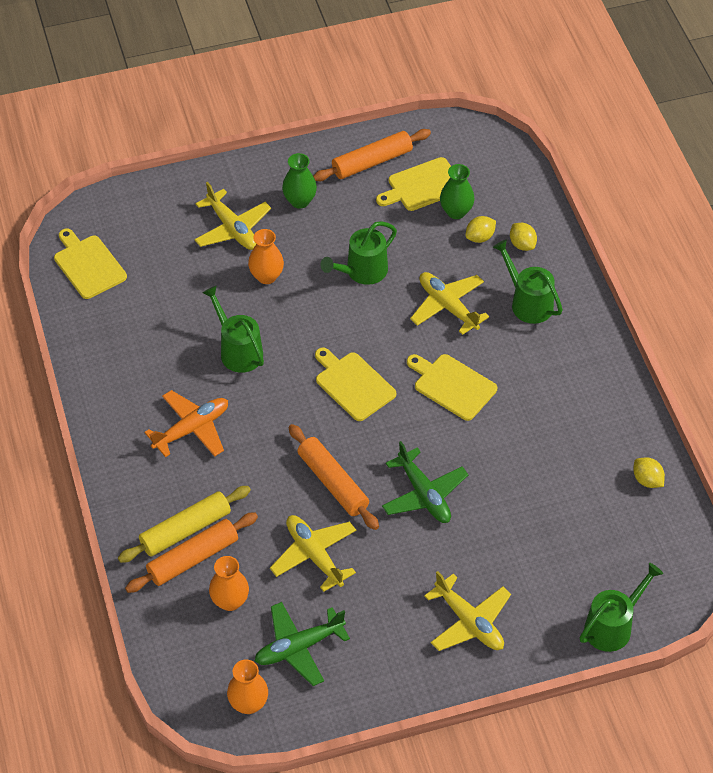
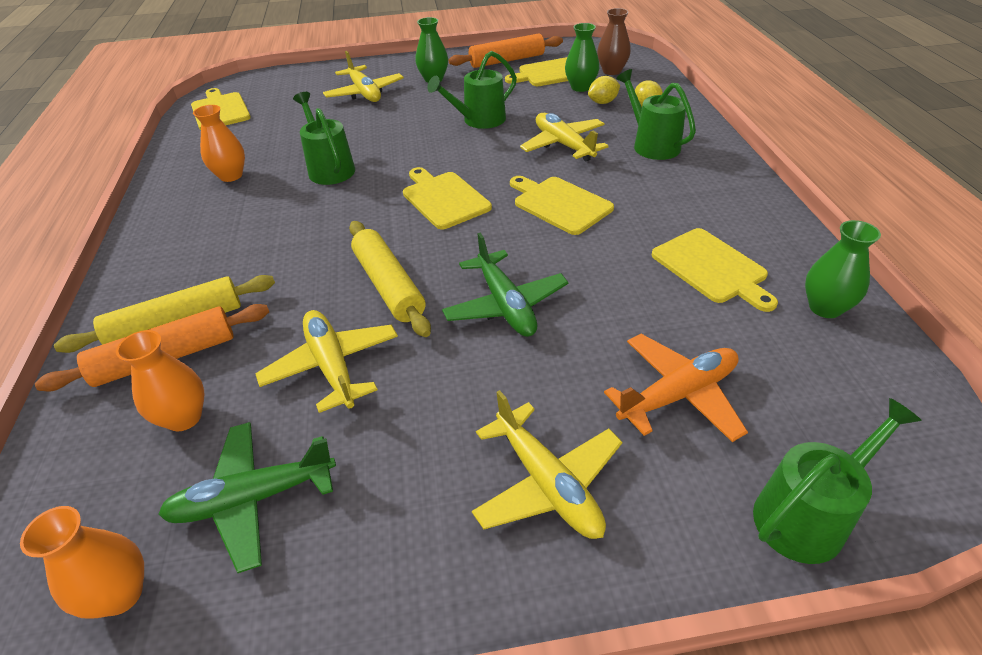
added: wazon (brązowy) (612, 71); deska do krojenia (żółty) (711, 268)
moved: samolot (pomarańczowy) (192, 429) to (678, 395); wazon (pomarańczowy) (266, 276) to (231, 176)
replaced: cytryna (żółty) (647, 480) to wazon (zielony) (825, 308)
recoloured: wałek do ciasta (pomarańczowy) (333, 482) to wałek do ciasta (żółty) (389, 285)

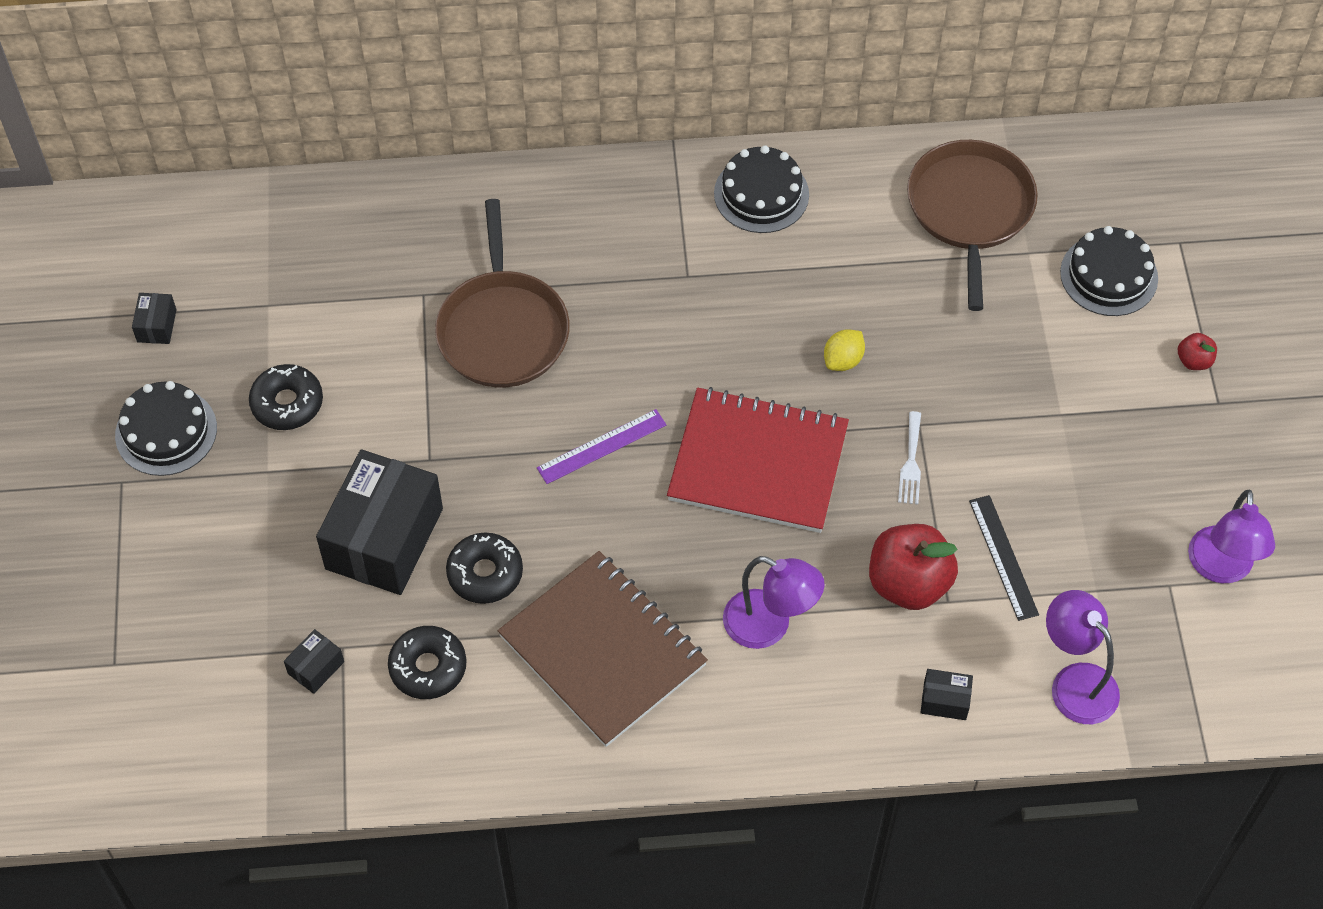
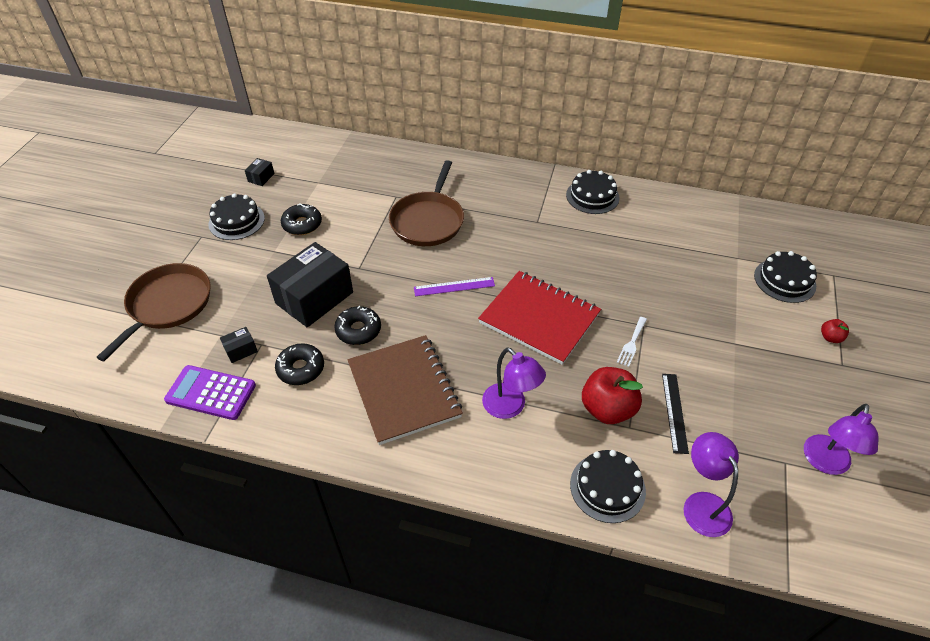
removed: cytryna (żółty) (843, 360)
added: kalkulator (fioletowy) (211, 393)
moved: patelnia (brązowy) (970, 210) to (167, 305)
replaced: pudełko (czarny) (945, 700) to tort (czarny) (607, 487)

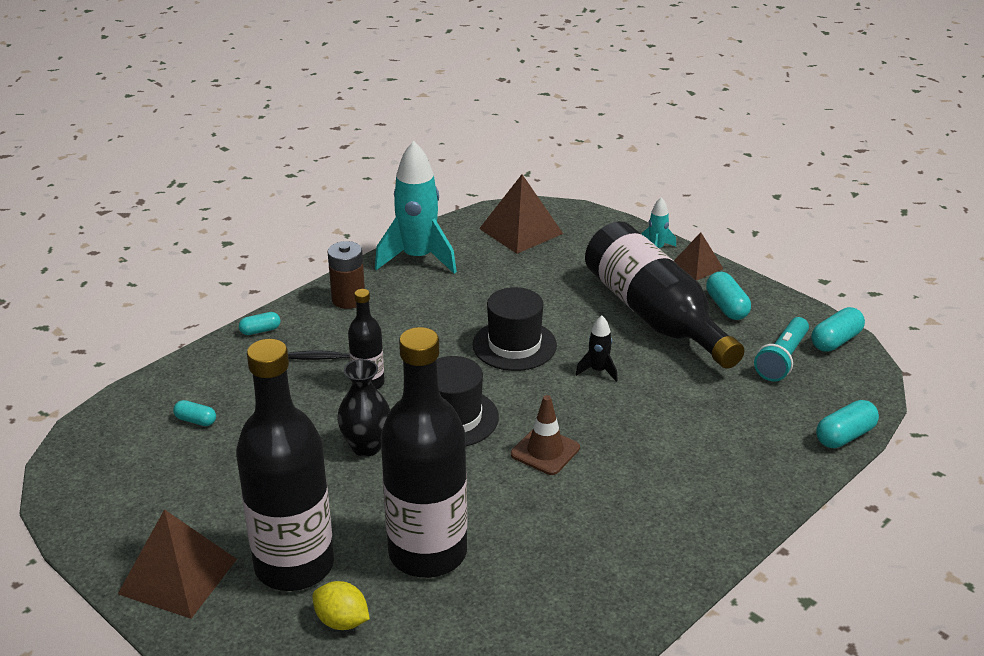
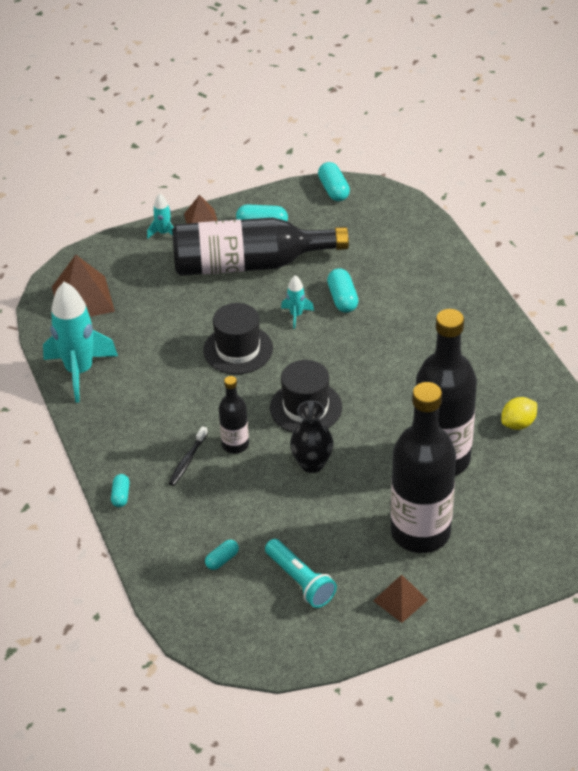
removed: bateria (brązowy) (348, 299); pachołek (brązowy) (545, 451)
moved: cytryna (żółty) (342, 621) to (518, 424); latarka (turkusowy) (782, 359) to (300, 581); kapsułka (turkusowy) (845, 436) to (342, 299)
recoloured: rakieta (czarny) (598, 371) to rakieta (turkusowy) (296, 315)
resized: piramida (brązowy) (177, 576) = (400, 600) x0.60

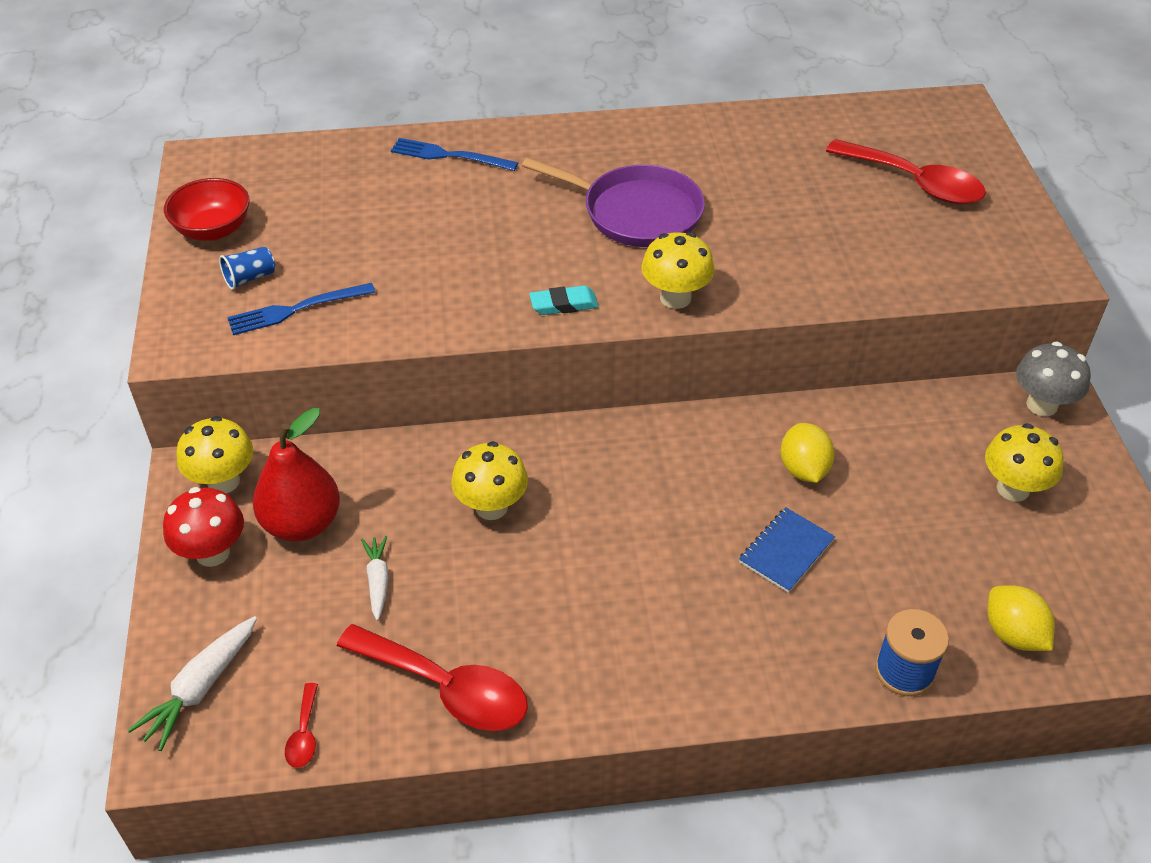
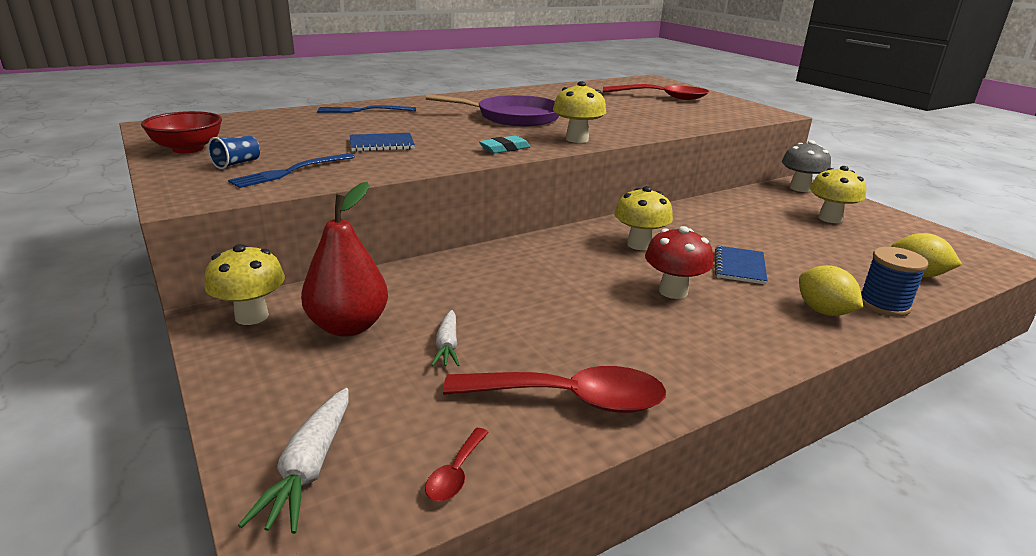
added: zeszyt (niebieski) (382, 144)
moved: grzyb (czerwony) (213, 553) to (673, 291); grzyb (żółty) (491, 507) to (639, 244); cytryna (żółty) (803, 469) to (823, 311)
turned: łyżka (czerwony) (304, 734) = (455, 473) 45 degrees clockwise; marchewka (biały) (378, 581) = (447, 346) 150 degrees counterclockwise

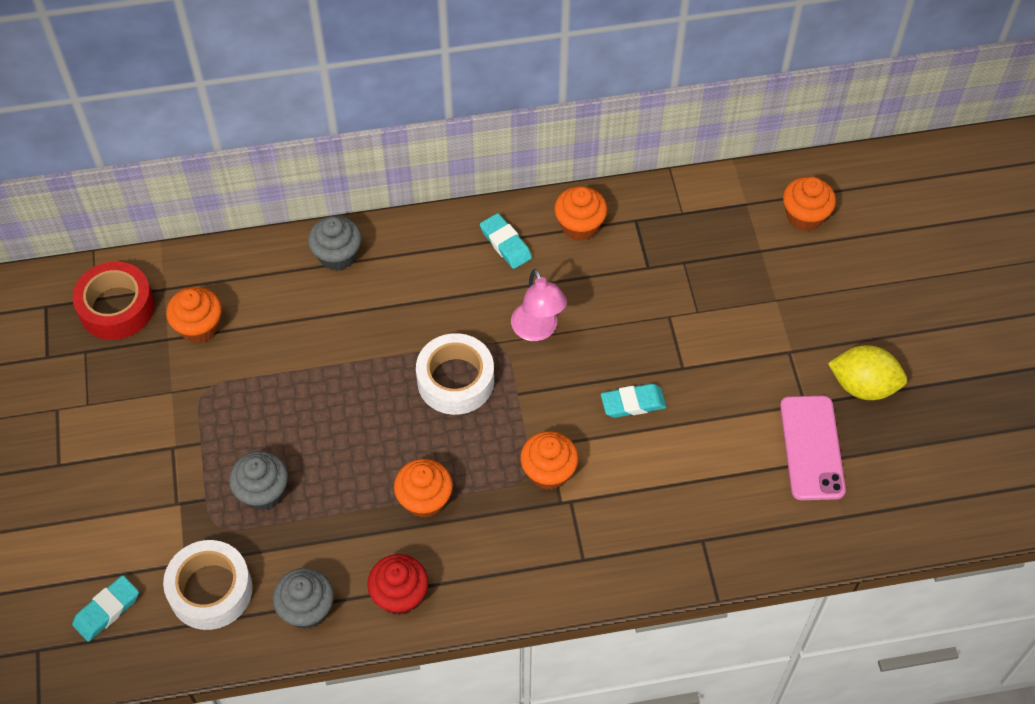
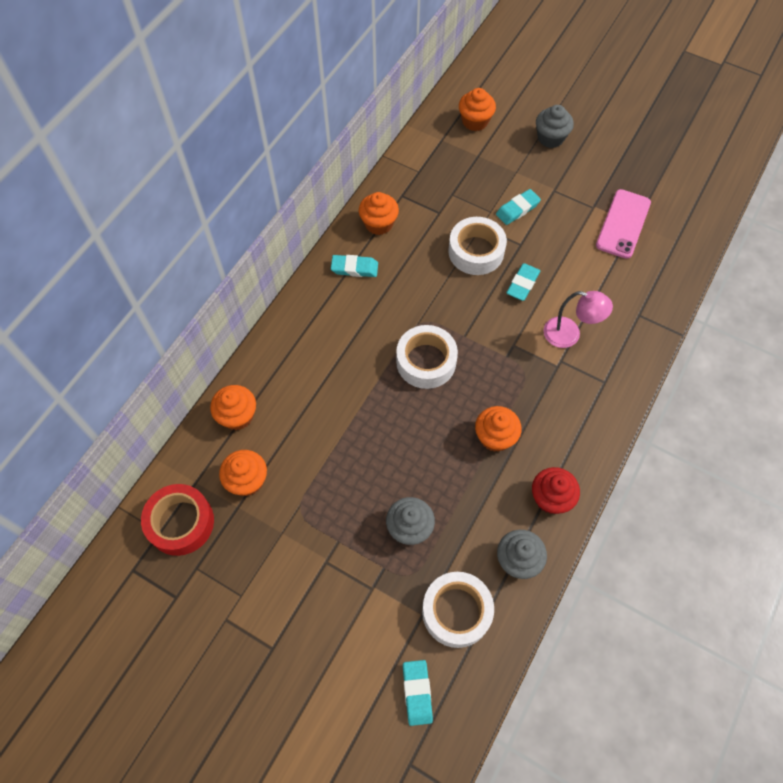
removed: cytryna (żółty) (863, 386)
added: taśma klejąca (biały) (476, 251); gumka do mazania (turkusowy) (517, 209)
moved: muffinka (szary) (337, 255) to (550, 138); lampka (różowy) (538, 330) to (569, 334); muffinka (pomarańczowy) (548, 472) to (237, 416)
turned: telefon (różowy) (812, 448) = (623, 224) 75 degrees clockwise

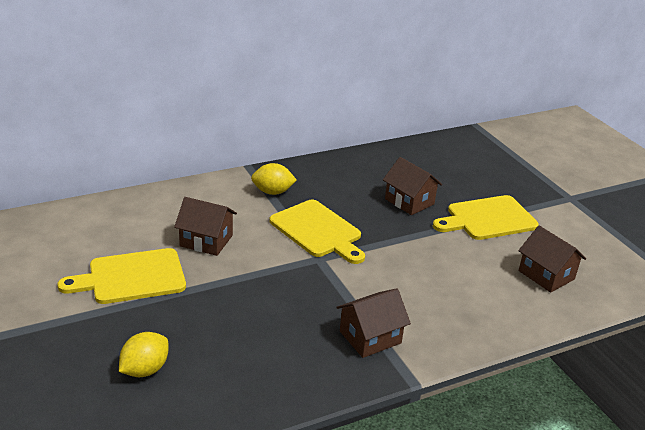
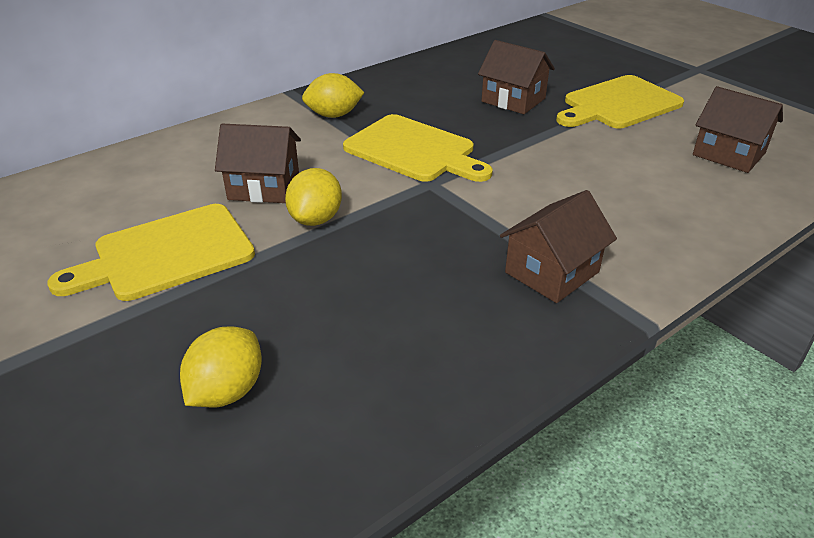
added: cytryna (żółty) (316, 219)

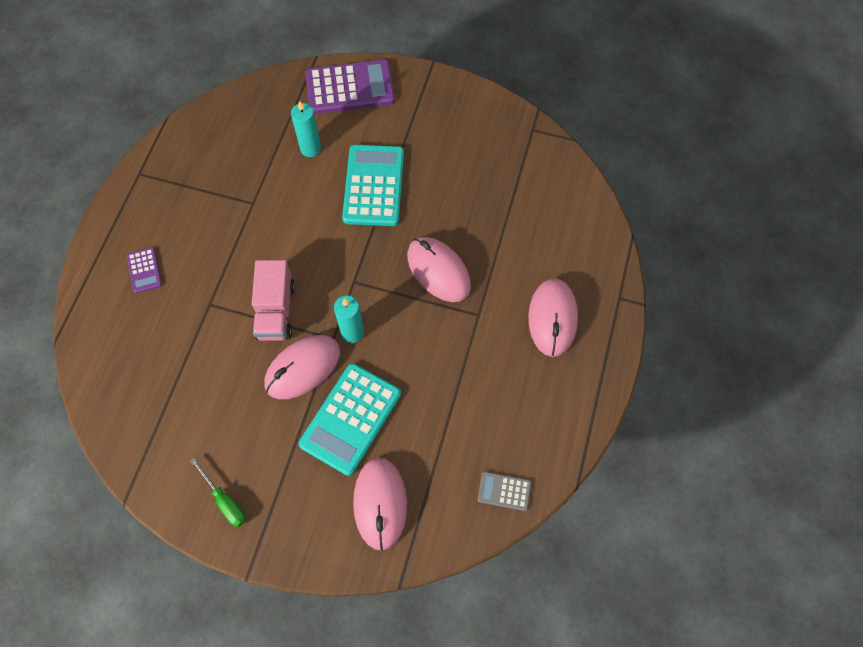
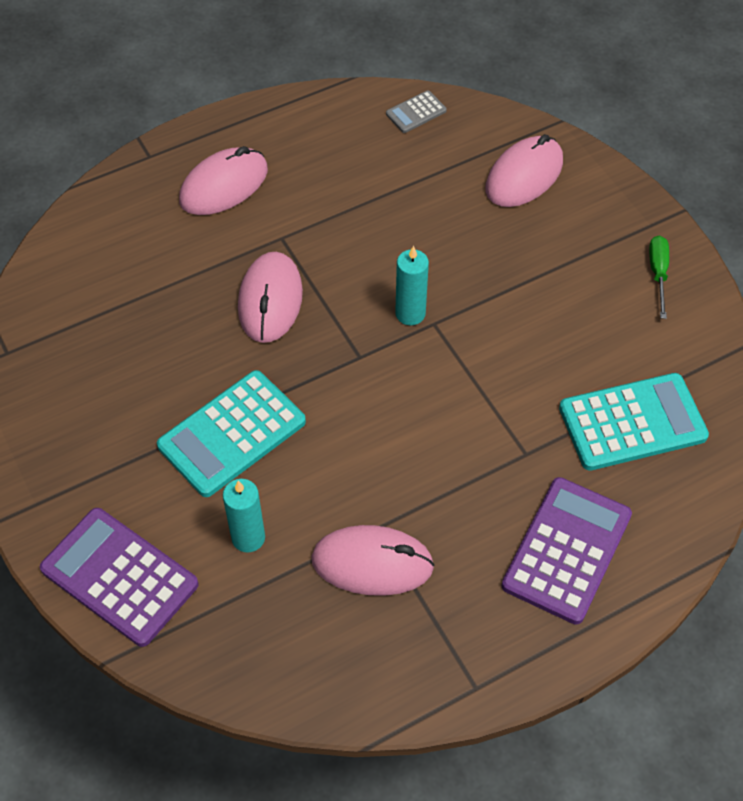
removed: ciężarówka (różowy) (276, 310)
moved: myszka (różowy) (303, 368) to (372, 563); kalkulator (turkusowy) (350, 419) to (632, 422)
turned: kalkulator (szary) (504, 491) = (416, 112) 90 degrees clockwise
resized: kalkulator (fioletowy) (144, 270) = (567, 550) x2.07

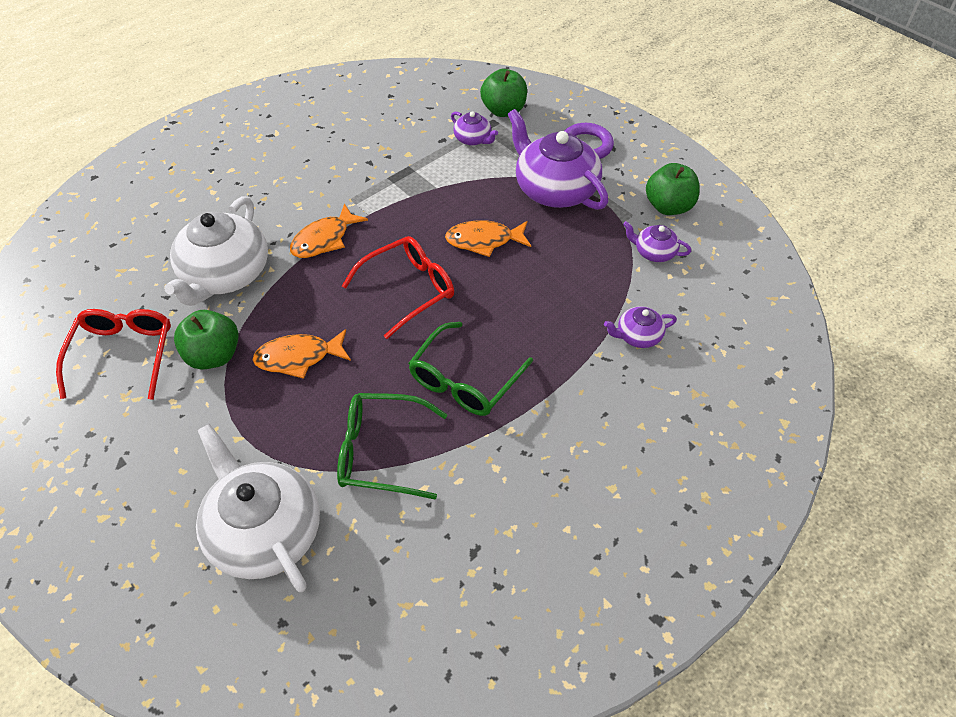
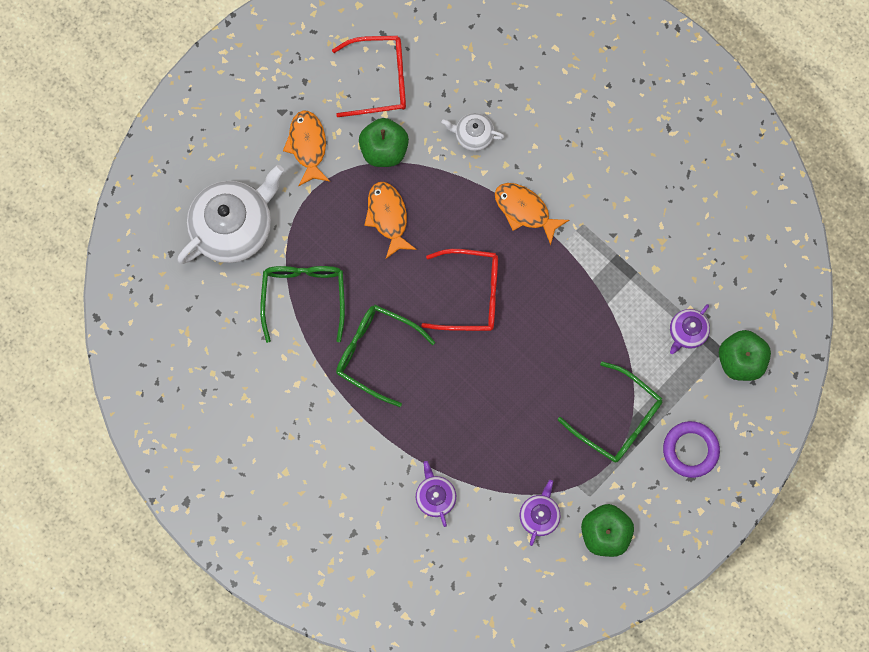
moved: ryba (pomarańczowy) (484, 241) to (308, 146)
replaced: imbryk (fioletowy) (554, 189) to okulary (zielony) (617, 419)
turned: okulary (czerwony) (408, 290) = (470, 294) 45 degrees counterclockwise
resized: imbryk (biały) (225, 274) = (473, 135) x0.47

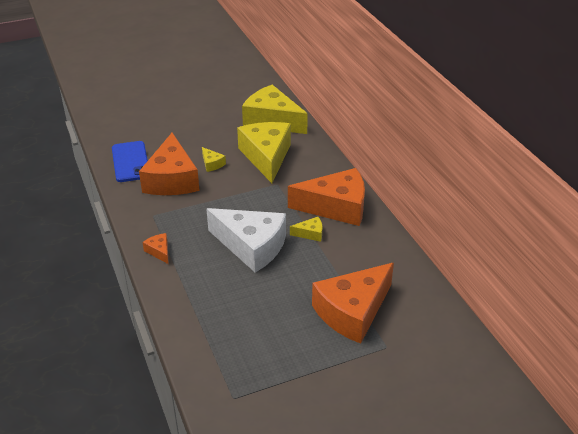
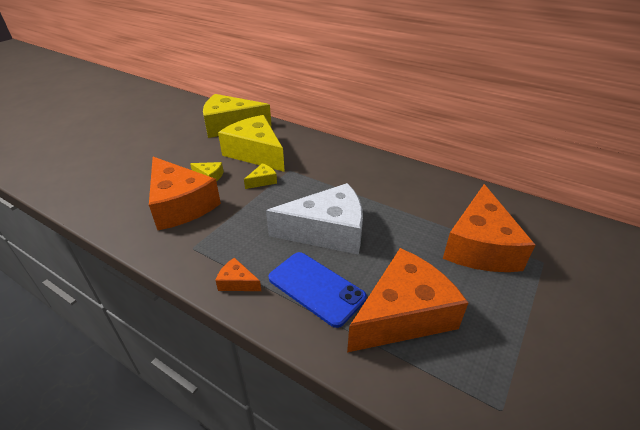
moved: telefon (niebieski) (130, 162) to (316, 288); ser (pomarańczowy) (336, 207) to (403, 314); ser (żółty) (310, 233) to (262, 181)

